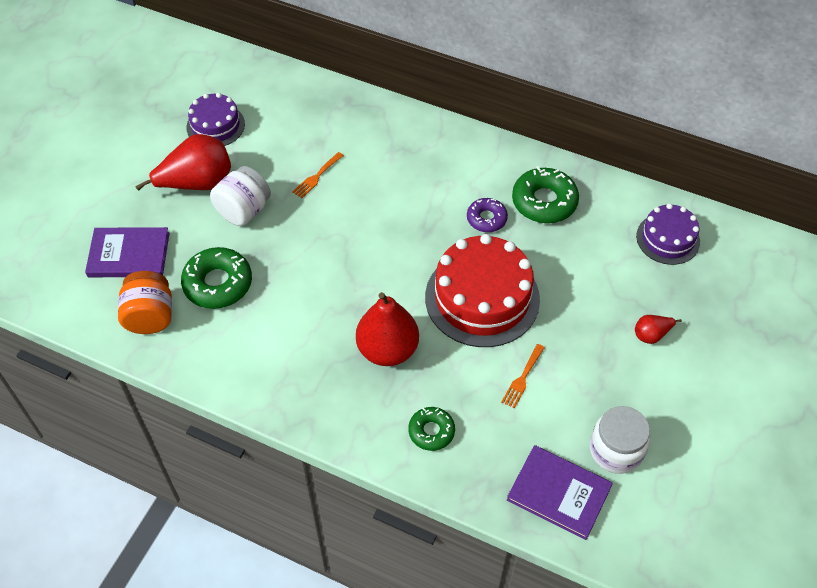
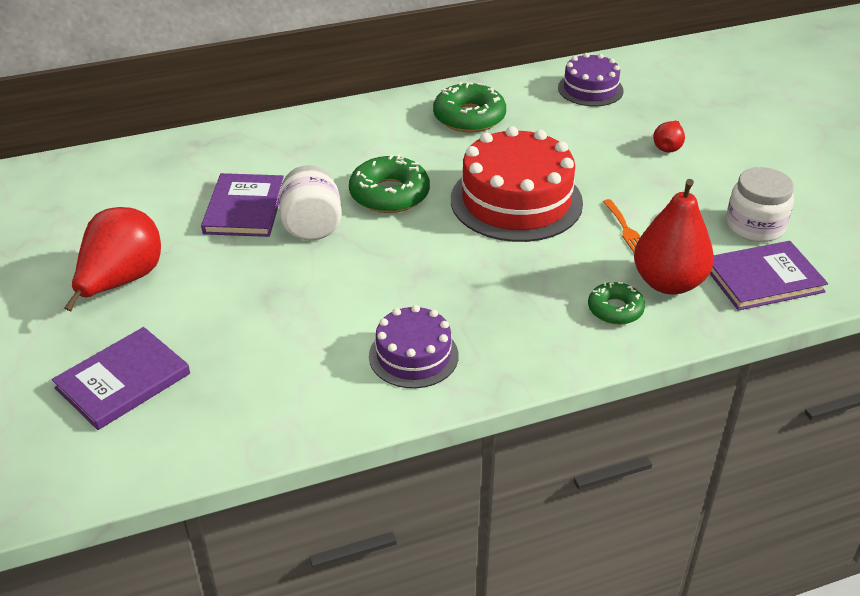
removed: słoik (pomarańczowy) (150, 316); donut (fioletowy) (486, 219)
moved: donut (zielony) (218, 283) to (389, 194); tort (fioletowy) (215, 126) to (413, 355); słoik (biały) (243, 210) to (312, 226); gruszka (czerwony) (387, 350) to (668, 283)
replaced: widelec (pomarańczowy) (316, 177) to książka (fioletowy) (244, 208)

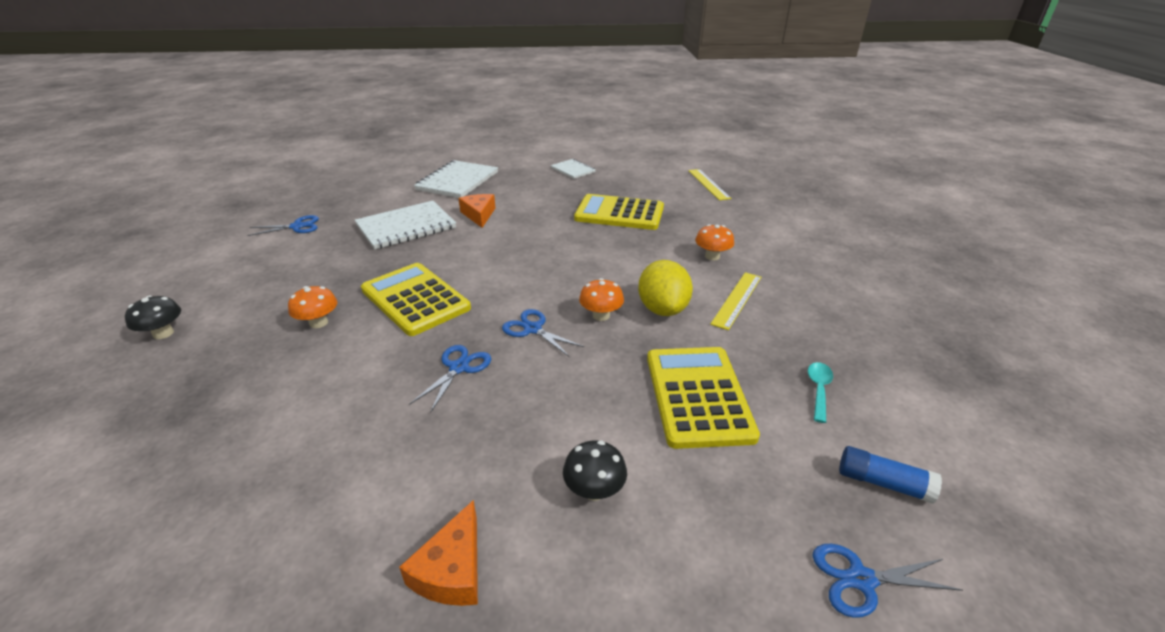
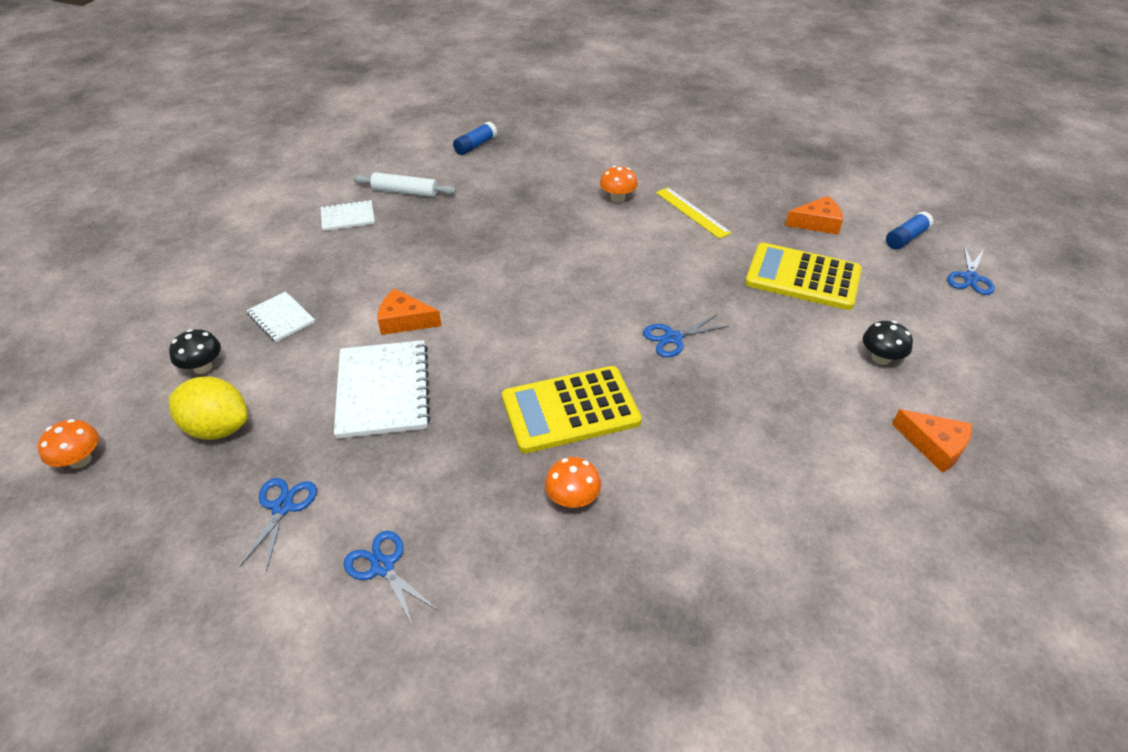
removed: kalkulator (żółty) (619, 213)
added: wałek do ciasta (biały) (405, 192)
moved: grzyb (czarny) (163, 333) to (202, 367); nożyczki (niebieski) (459, 368) to (383, 566); grzyb (pomarańczowy) (601, 315) to (80, 460); cytryna (żółty) (663, 309) to (217, 428)
replaced: linijka (żółty) (708, 184) to klej w sztyfcie (niebieski) (475, 145); łyżka (turkusowy) (818, 389) to ser (pomarańczowy) (817, 223)
resized: zeszyt (biały) (457, 181) = (281, 318) x0.55

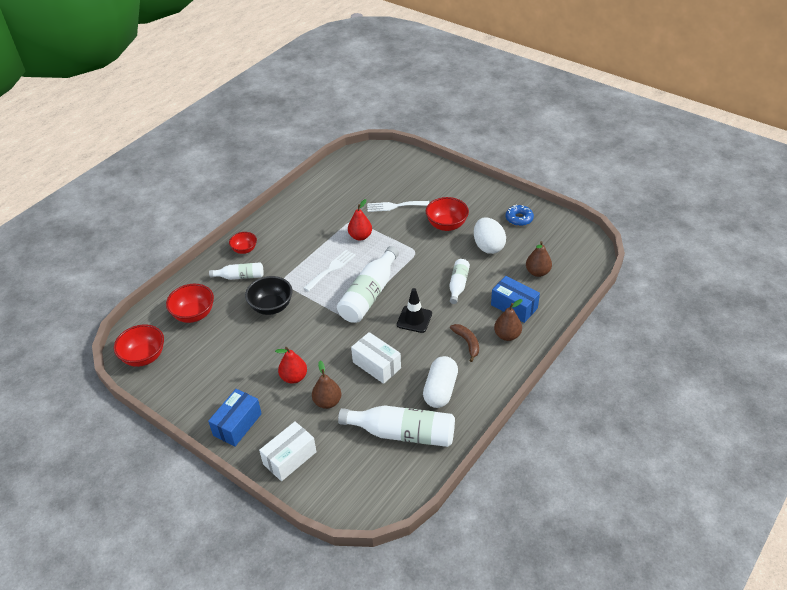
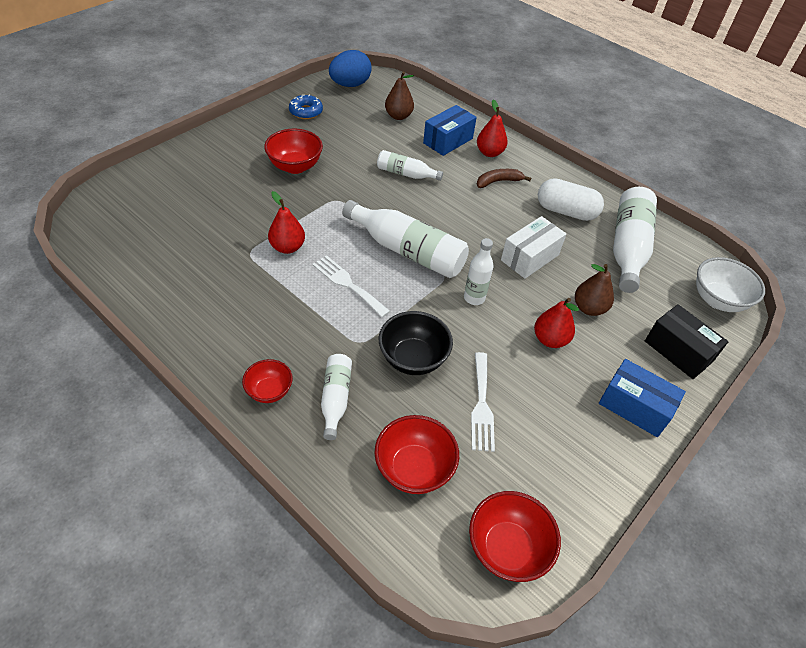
removed: pachołek (czarny) (414, 319); jajko (biały) (488, 246)
added: jajko (niebieski) (350, 85); butelka (biały) (474, 298); miska (biały) (717, 300)
moved: widelec (biały) (394, 206) to (481, 405)
recoloured: pudełko (biały) (289, 458) to pudełko (czarny) (678, 351); gruszka (brązowy) (507, 335) to gruszka (czerwony) (489, 153)

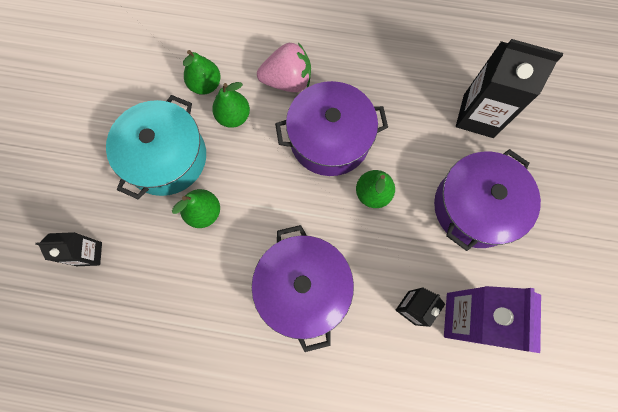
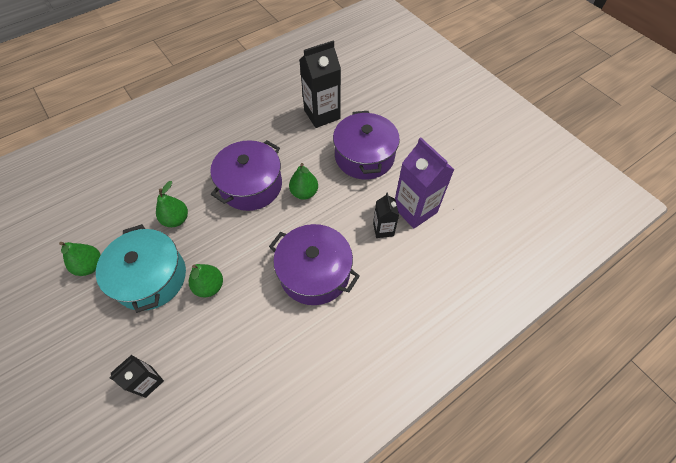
removed: truskawka (różowy) (287, 81)
moved: gruszka (zielony) (205, 85) to (90, 266)

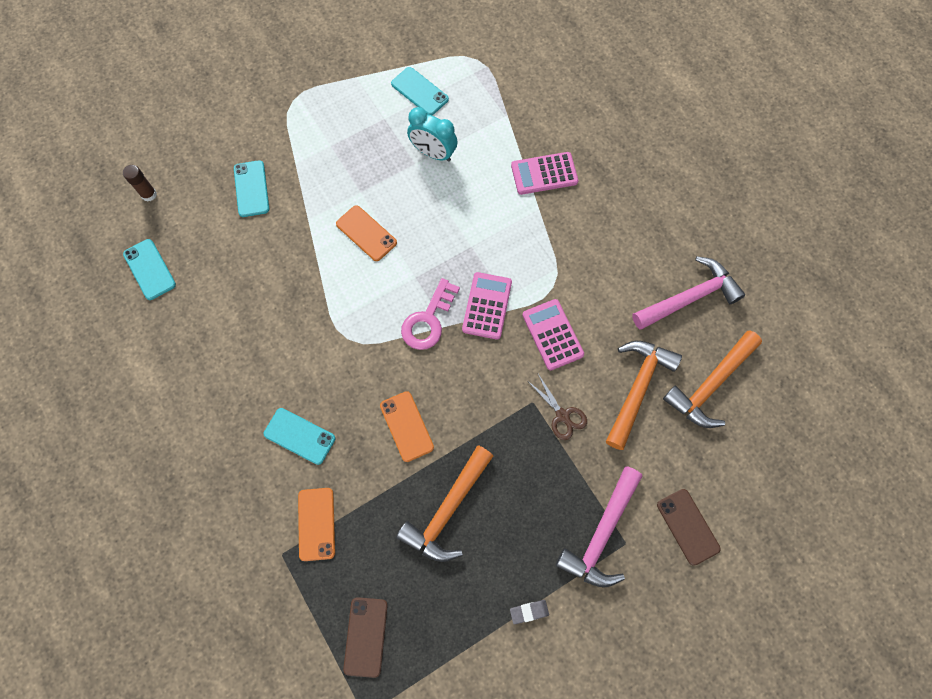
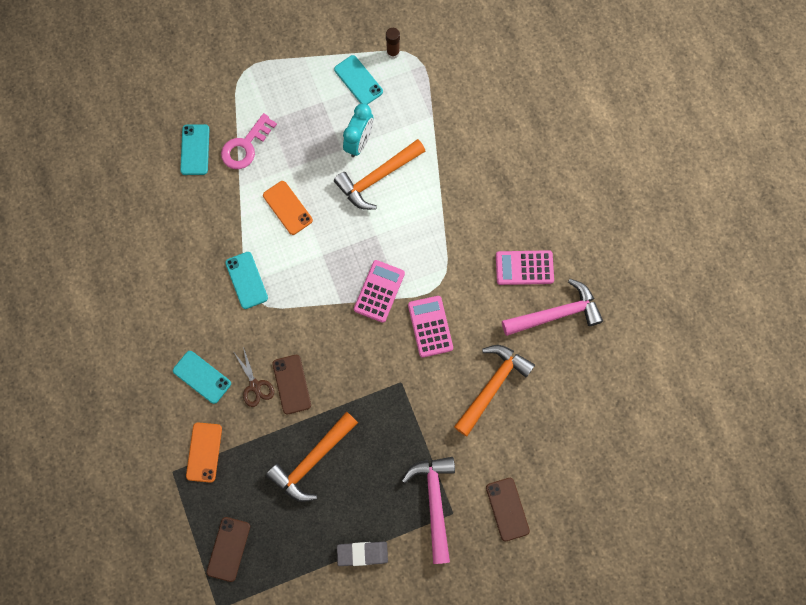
moved: klej w sztyfcie (brązowy) (149, 194) to (393, 53); telefon (turkusowy) (149, 269) to (246, 280); klucz (różowy) (428, 320) to (245, 146); kalkulator (różowy) (544, 174) to (524, 268); nożyczki (brązowy) (562, 415) to (255, 385); młotek (pomarańczowy) (710, 384) to (377, 177)
recoloured: telefon (pomarańczowy) (406, 426) to telefon (brązowy) (291, 384)
turned: budzik (turkusowy) (433, 153) = (359, 142) 105 degrees counterclockwise; młotek (różowy) (601, 534) = (434, 502) 135 degrees clockwise
resized: gumka do mazania (szary) (529, 611) = (362, 553) x1.63

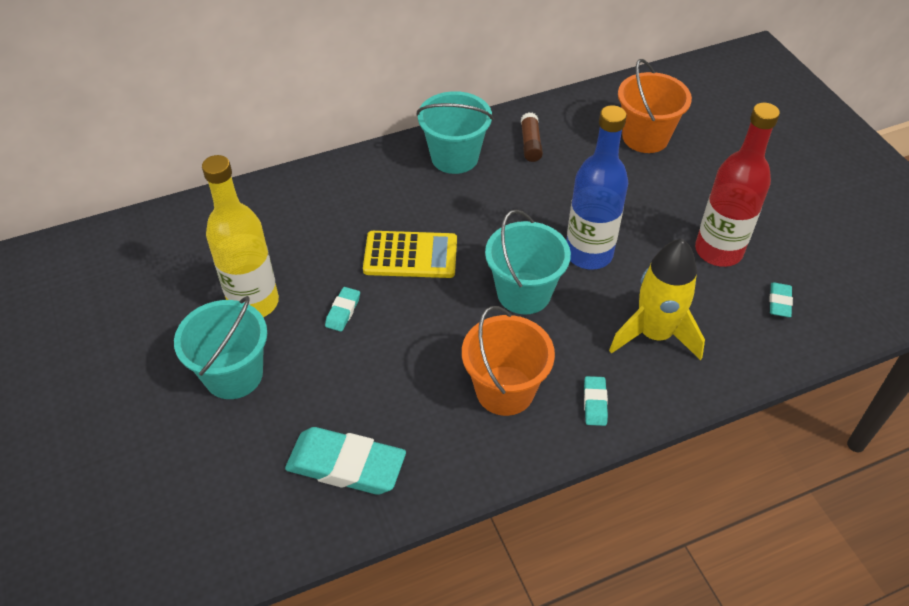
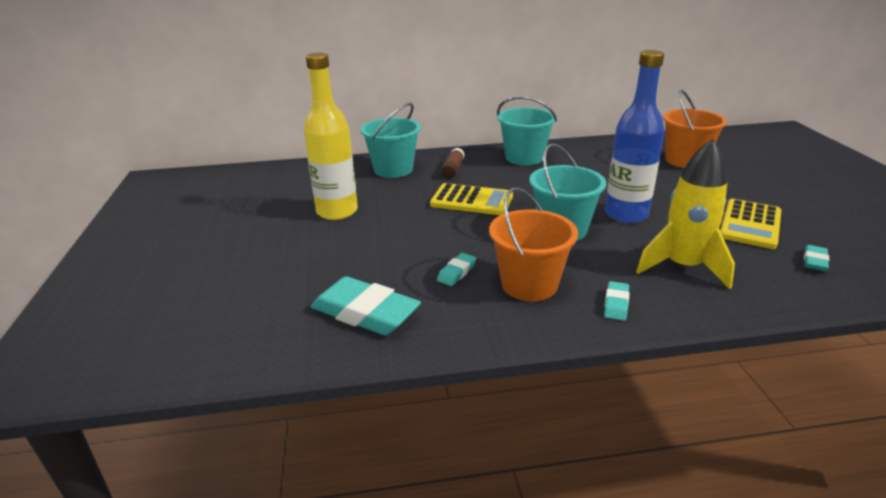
moved: wiadro (turkusowy) (234, 375) to (393, 169); gumka do mazania (turkusowy) (343, 311) to (457, 272); klej w sztyfcie (brązowy) (530, 144) to (453, 170)
replaced: butelka (czerwony) (718, 251) to kalkulator (żółty) (750, 224)

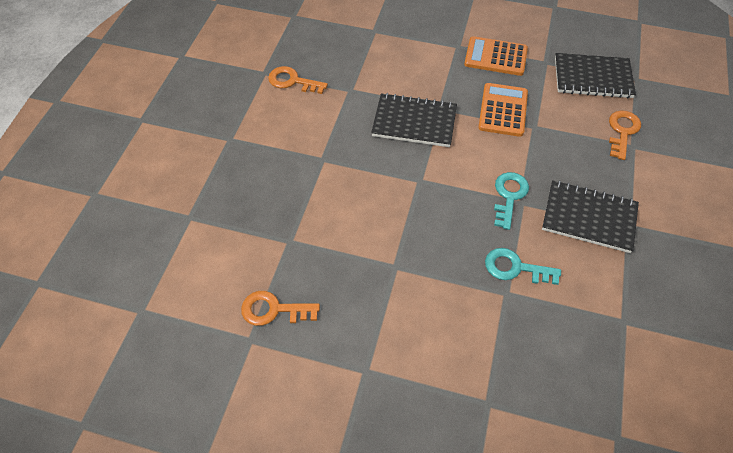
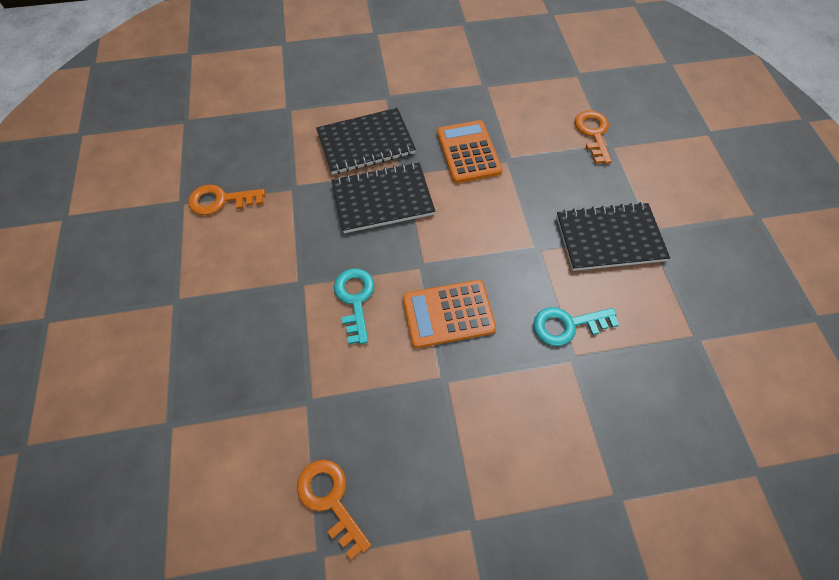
moved: kalkulator (pomarańczowy) (495, 57) to (448, 314); klucz (turkusowy) (509, 196) to (355, 299); zeszyt (czarny) (592, 78) to (366, 143)
turned: klucz (pomarańczowy) (273, 310) = (330, 500) 75 degrees clockwise

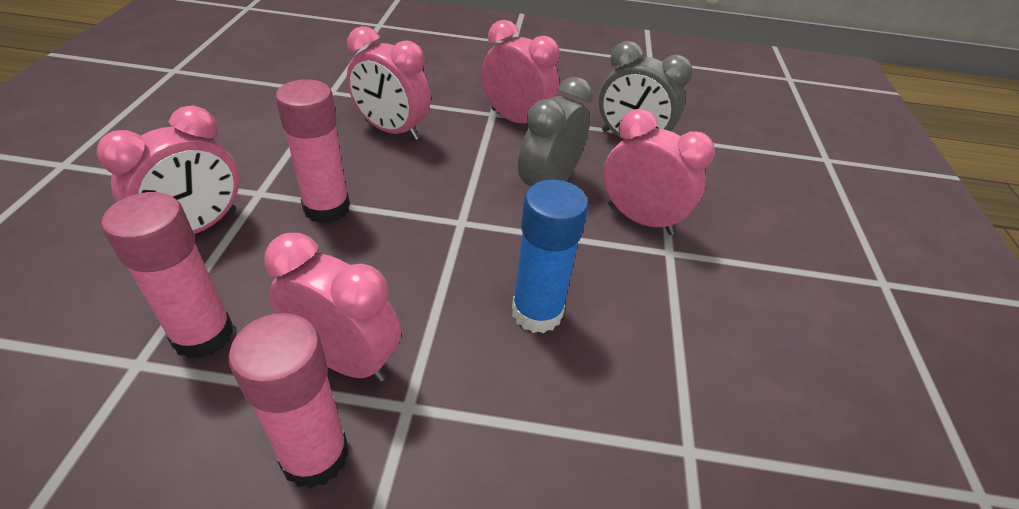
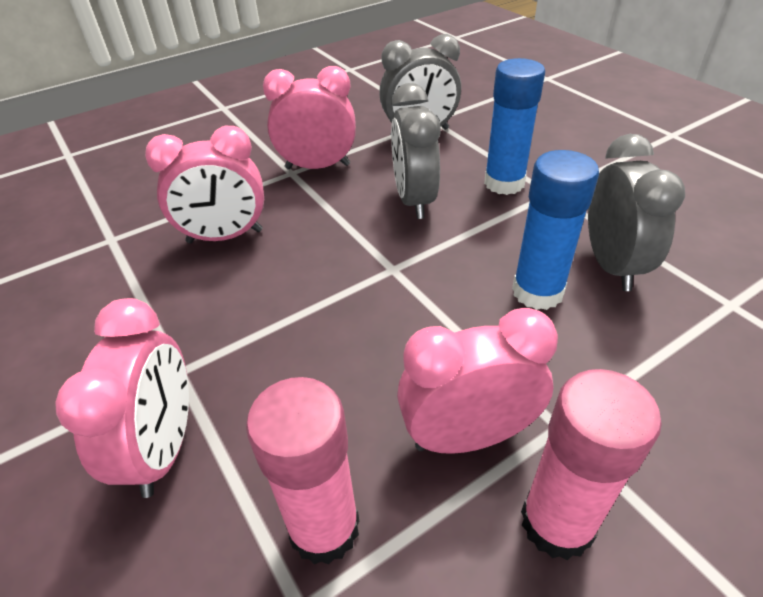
removed: klej w sztyfcie (różowy) (326, 208)
added: budzik (szary) (611, 265)
replaced: budzik (różowy) (640, 219) to klej w sztyfcie (niebieski) (504, 183)

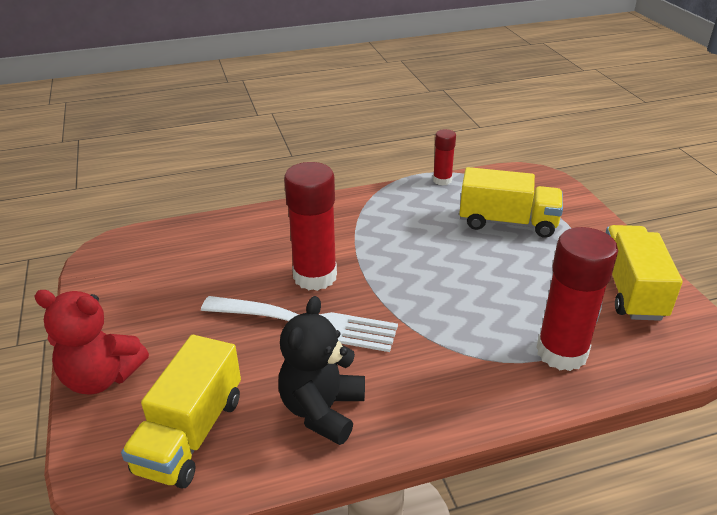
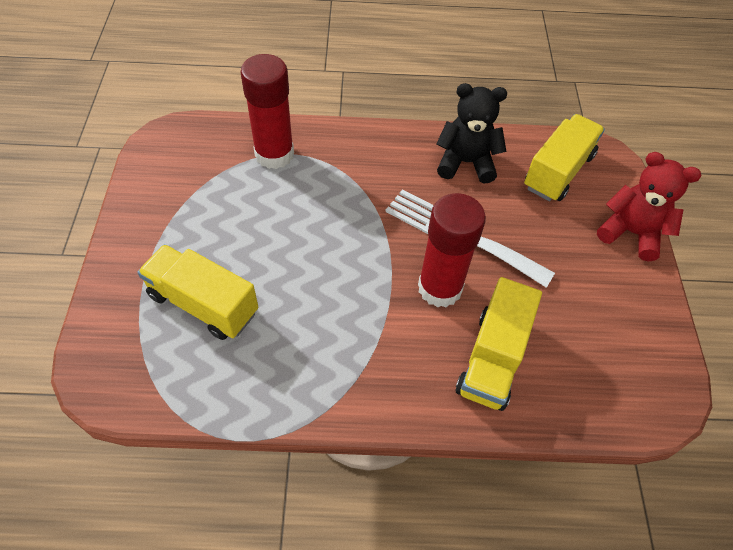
removed: klej w sztyfcie (czerwony) (442, 180)
moved: ciężarówka (żółty) (630, 289) to (492, 358)
turned: miś (czarny) (322, 410) = (466, 162) 120 degrees counterclockwise

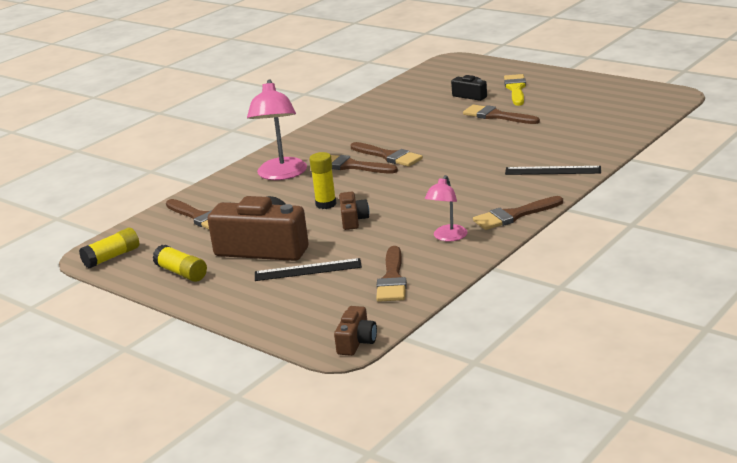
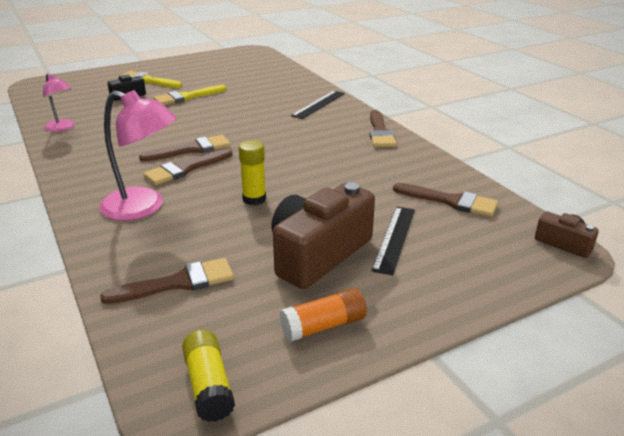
removed: aparat fotograficzny (brązowy) (353, 220)
moved: lampka (różowy) (447, 237) to (62, 128)
recoloured: klej w sztyfcie (żółty) (181, 273) to klej w sztyfcie (pomarańczowy) (323, 326); pędzel (brązowy) (496, 116) to pędzel (żółty) (186, 97)

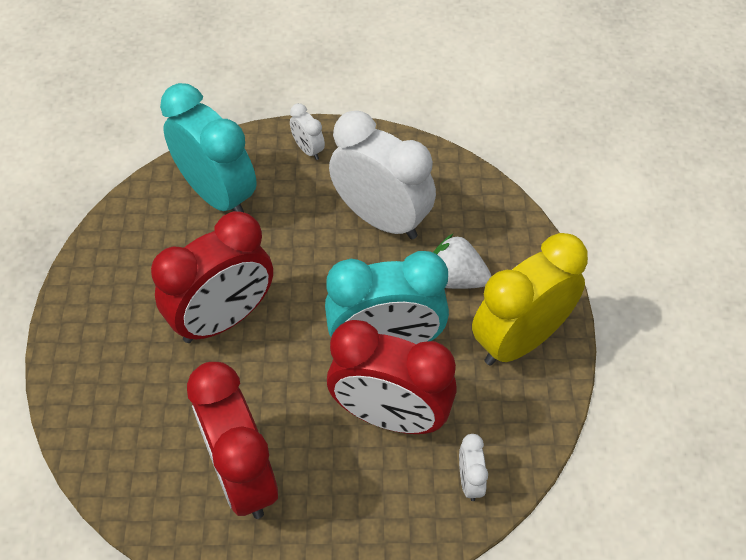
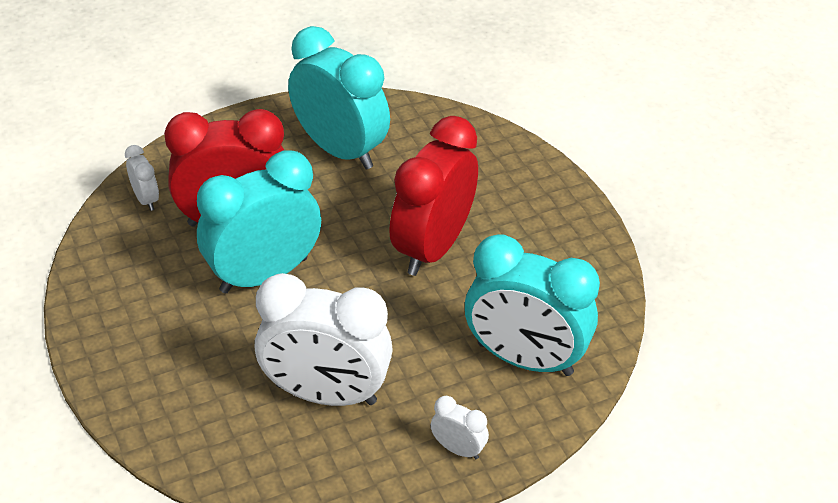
removed: truskawka (biały) (456, 279); budzik (żółty) (519, 340)
recoloured: budzik (czerwony) (242, 475) to budzik (turkusowy) (340, 150)

